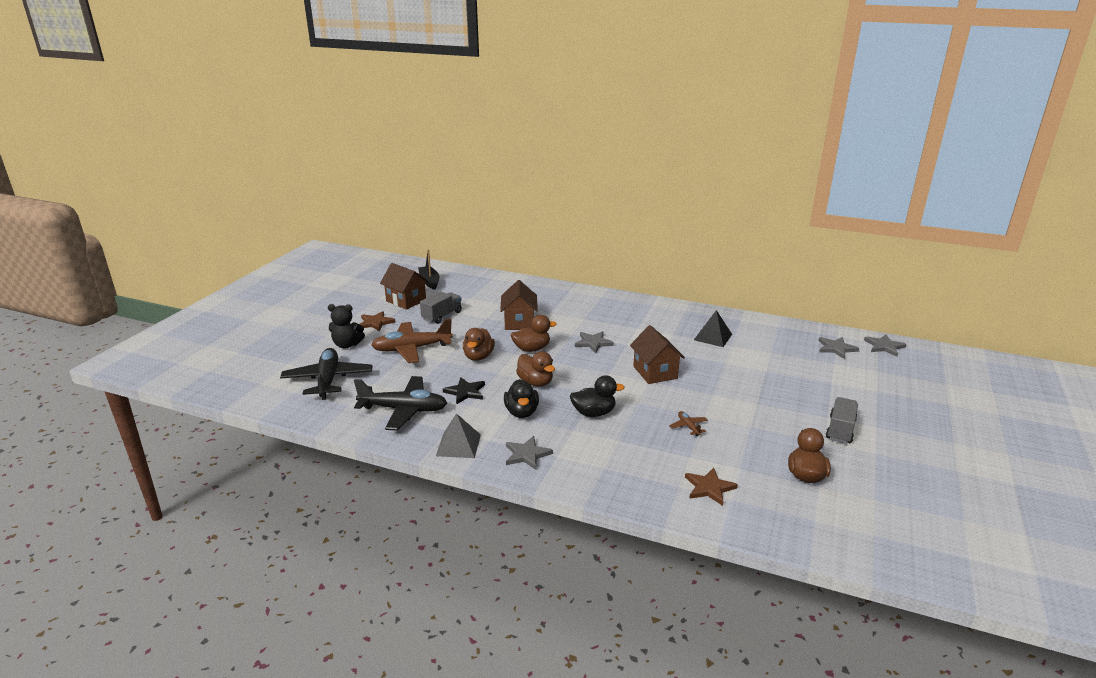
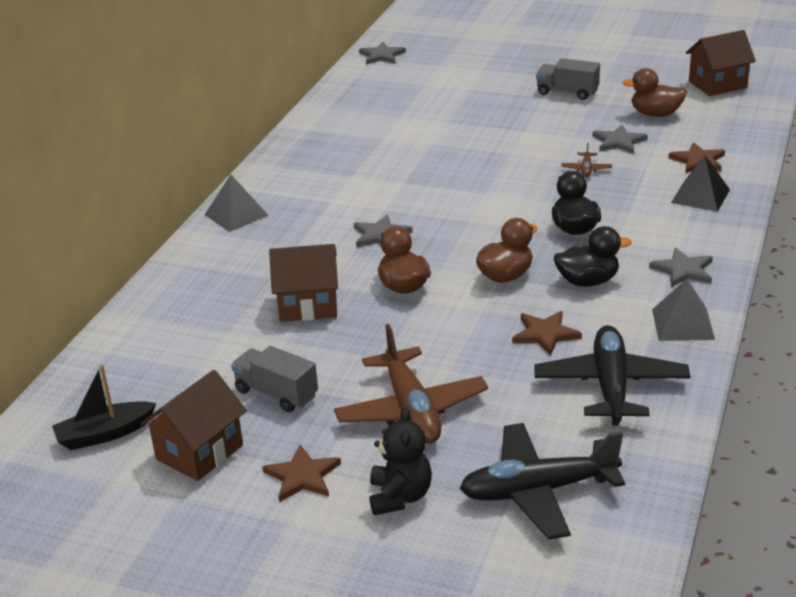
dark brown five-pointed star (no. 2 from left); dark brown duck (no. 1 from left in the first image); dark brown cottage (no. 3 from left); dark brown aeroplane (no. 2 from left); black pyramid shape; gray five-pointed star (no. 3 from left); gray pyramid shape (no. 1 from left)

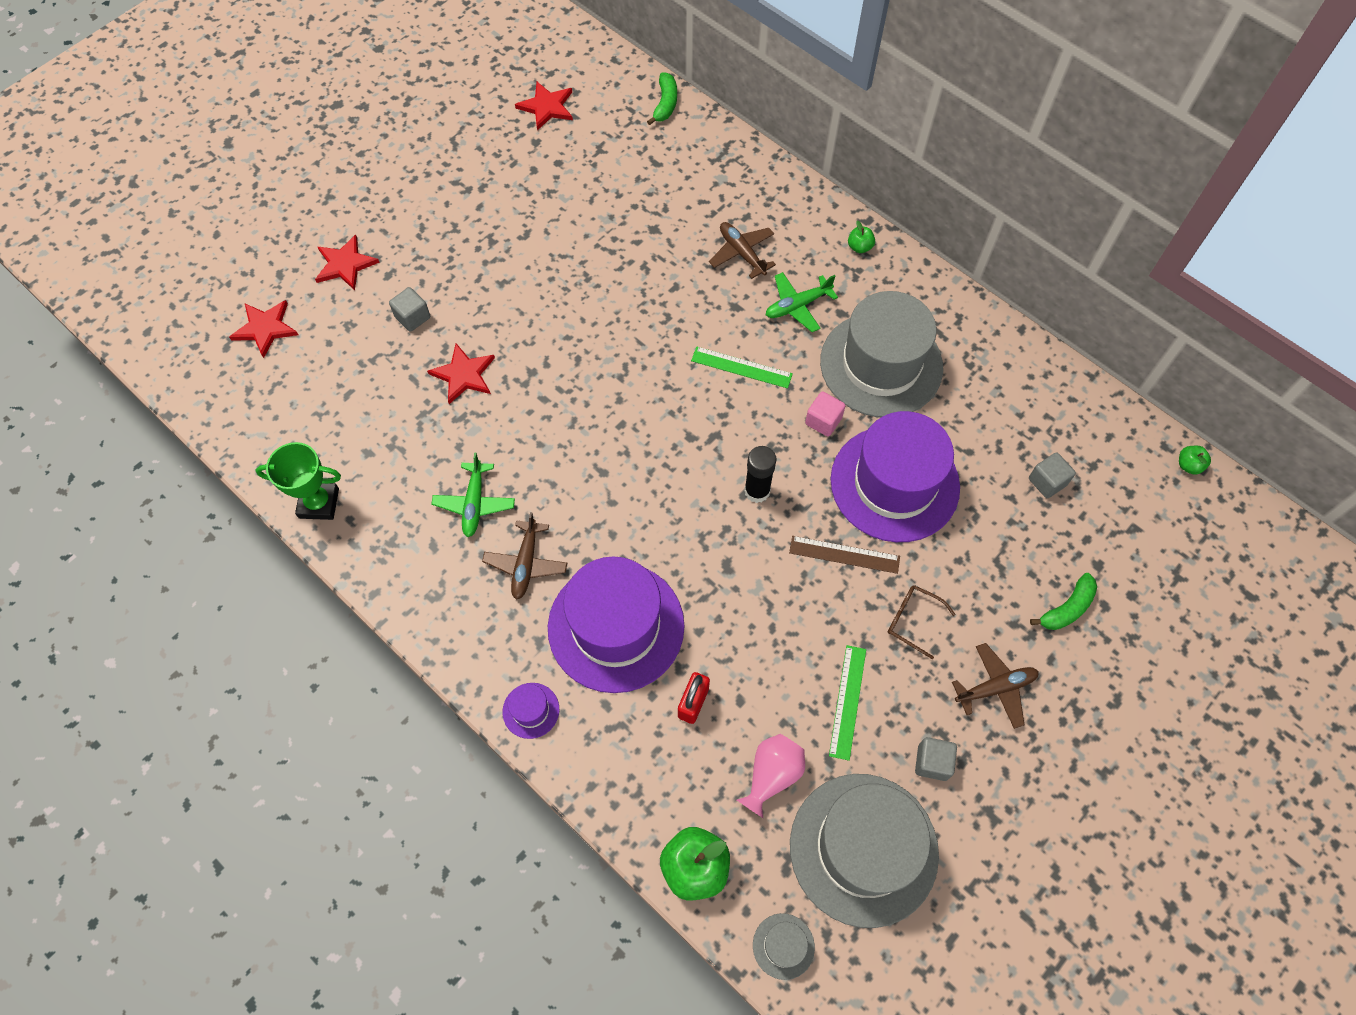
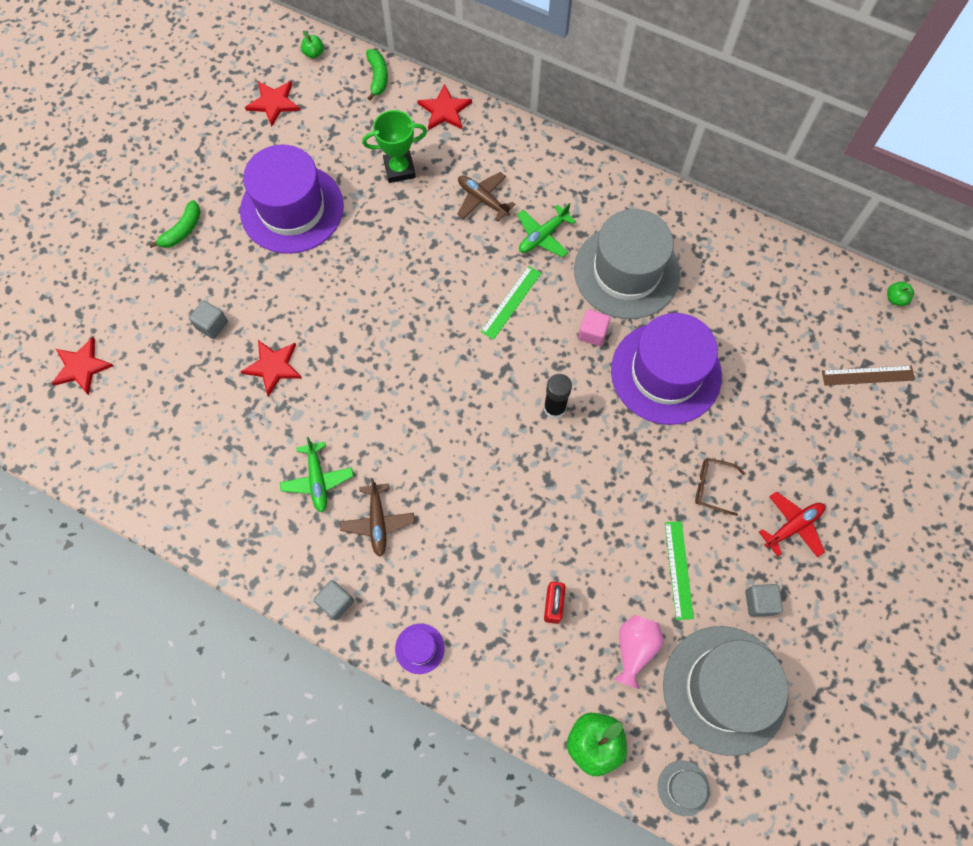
green trophy; crimson five-pointed star (no. 4 from left); purple top hat (no. 1 from left); green straightedge (no. 1 from left); dark brown straightedge; green apple (no. 1 from left); crimson aeroplane; gray solid cube (no. 2 from left); green banana (no. 1 from left)

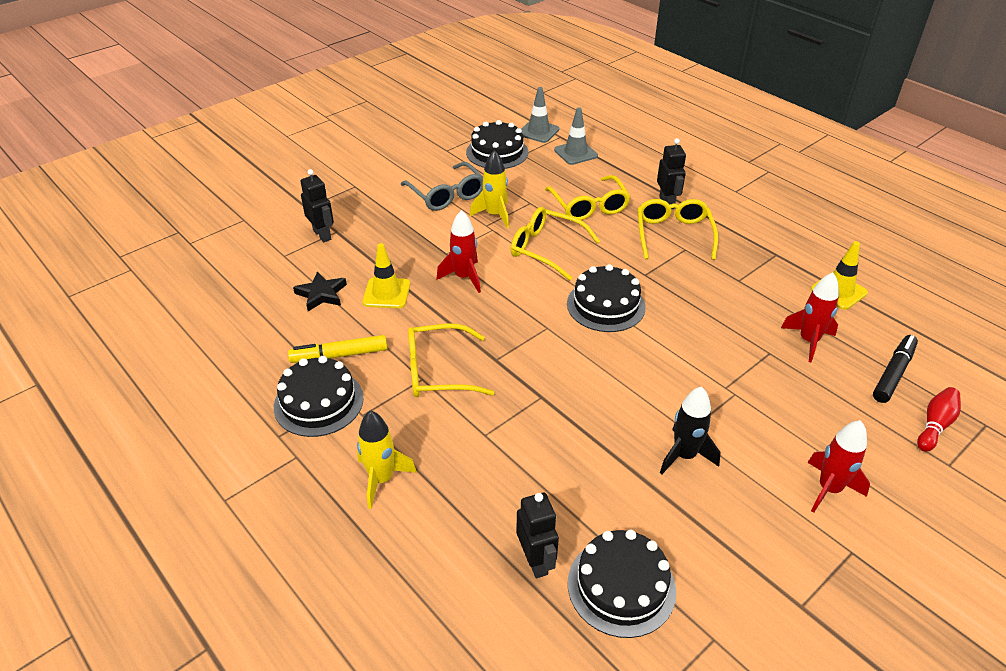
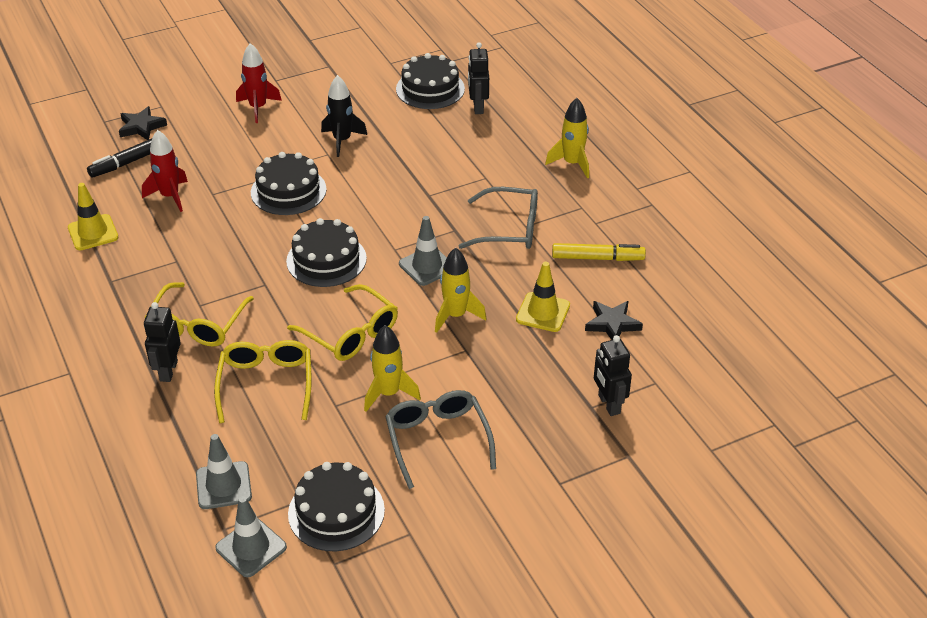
black gateau (no. 1 from left); gray eyeglasses (no. 2 from left); bright yellow spaceship (no. 2 from left); black five-pointed star (no. 1 from left); gray road cone (no. 3 from left)

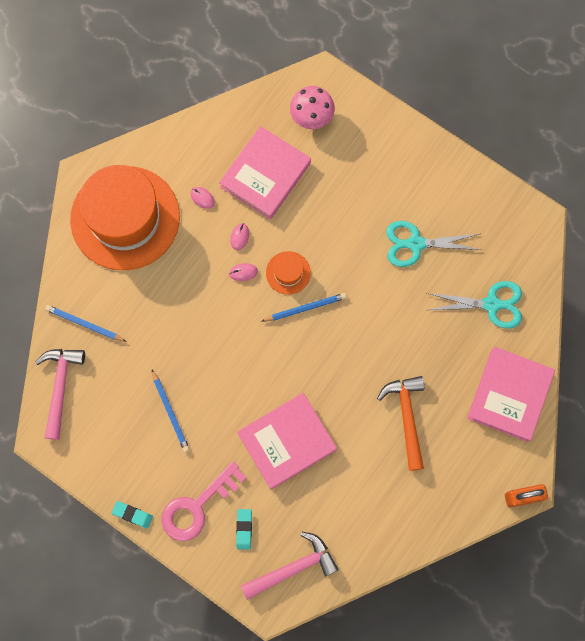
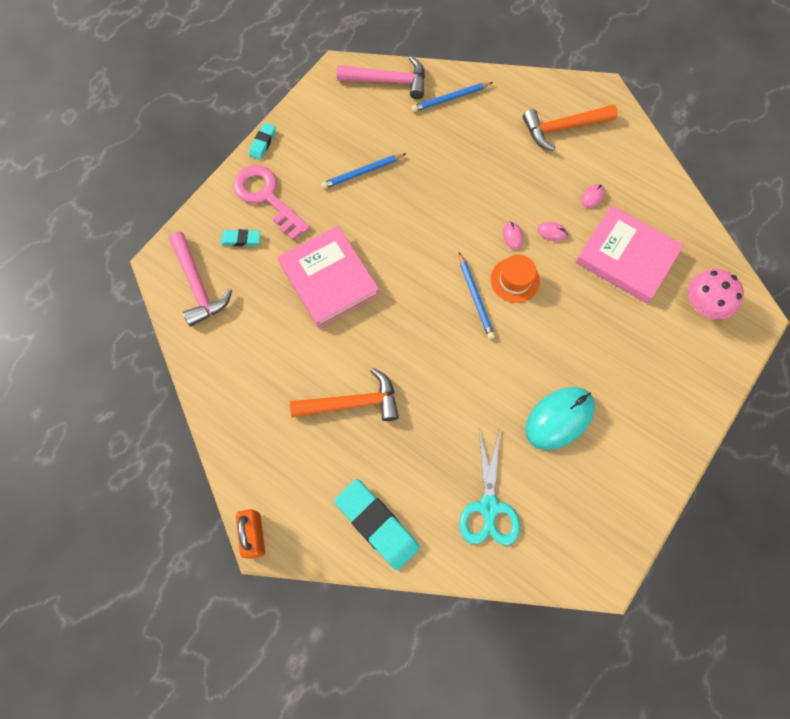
cobalt pencil (no. 2 from left); bright orange claw hammer (no. 2 from left); teal mouse; teal gum eraser (no. 3 from left)

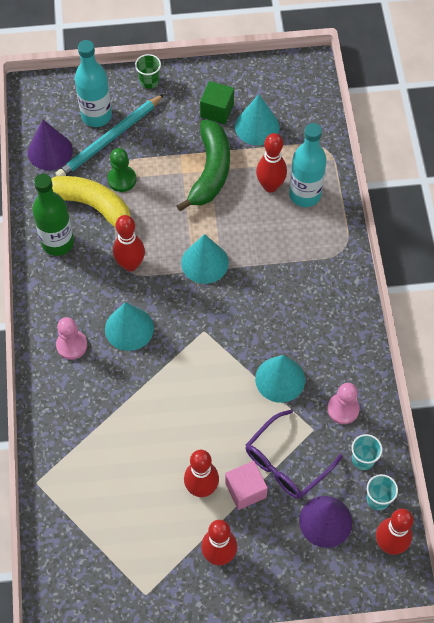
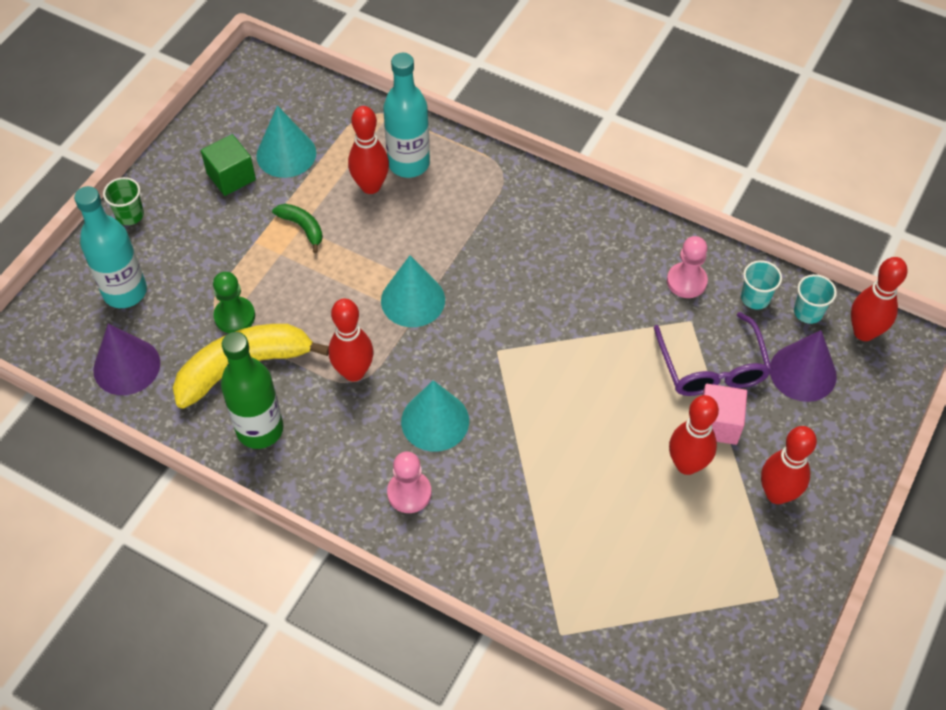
teal pencil; green banana; teal solid cone (no. 4 from left in the first image)

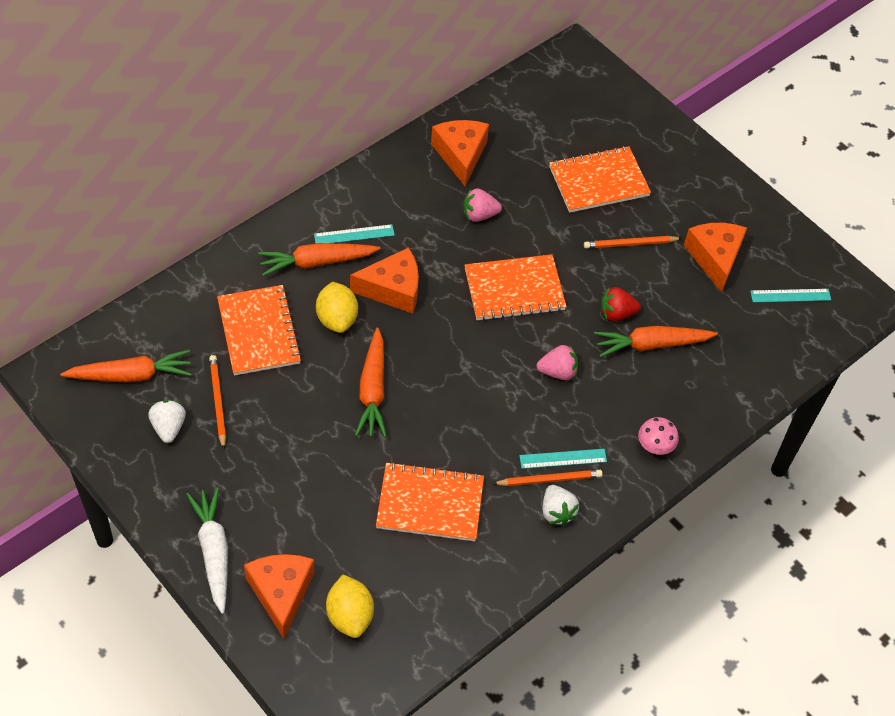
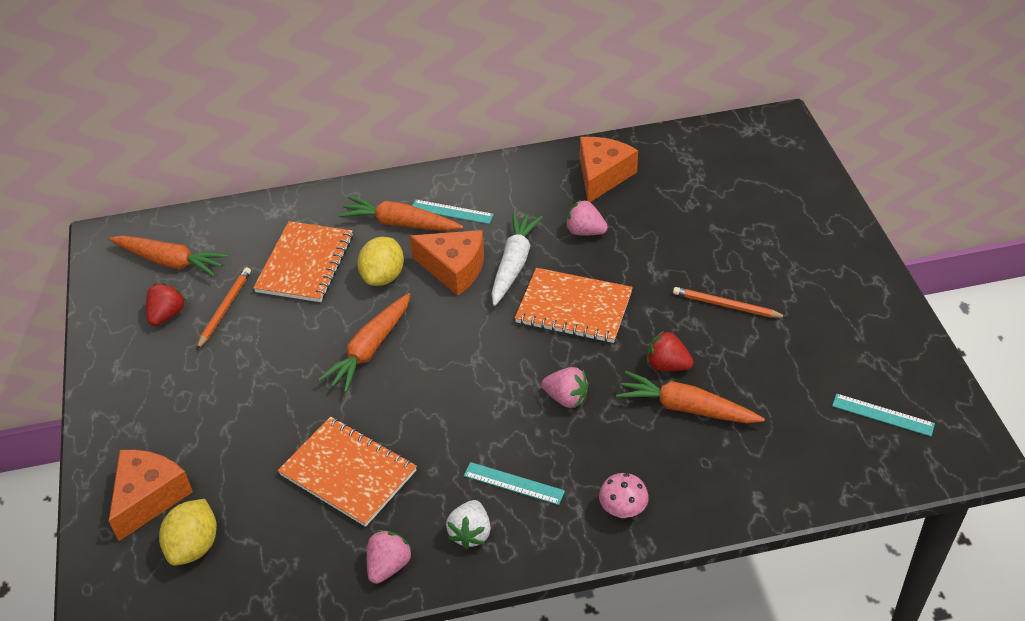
crimson strawberry (no. 1 from left); white carrot; bright orange pencil (no. 2 from left in the first image); bright orange notebook (no. 4 from left in the first image); bright orange cheese (no. 4 from left in the first image); pink strawberry (no. 1 from left)

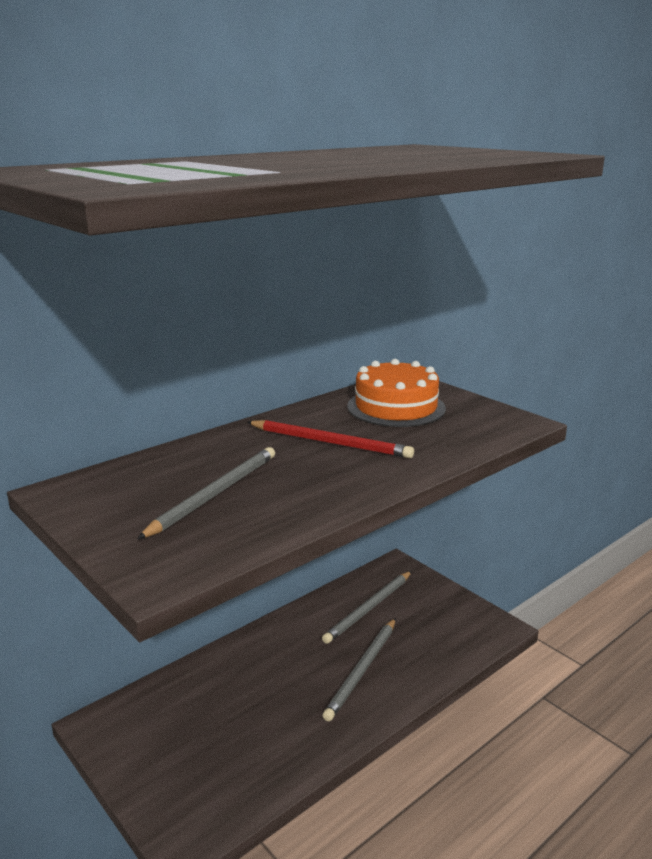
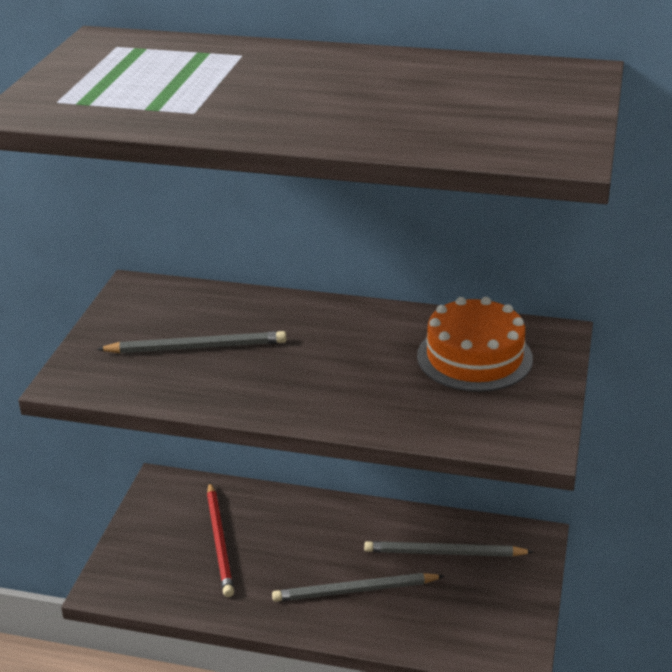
crimson pencil

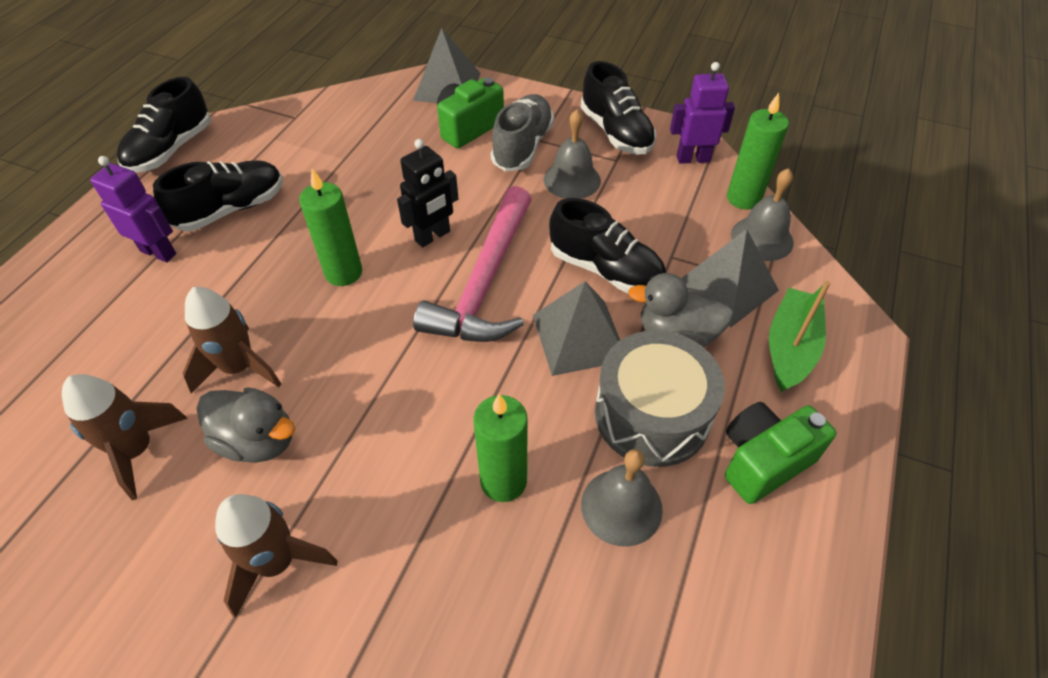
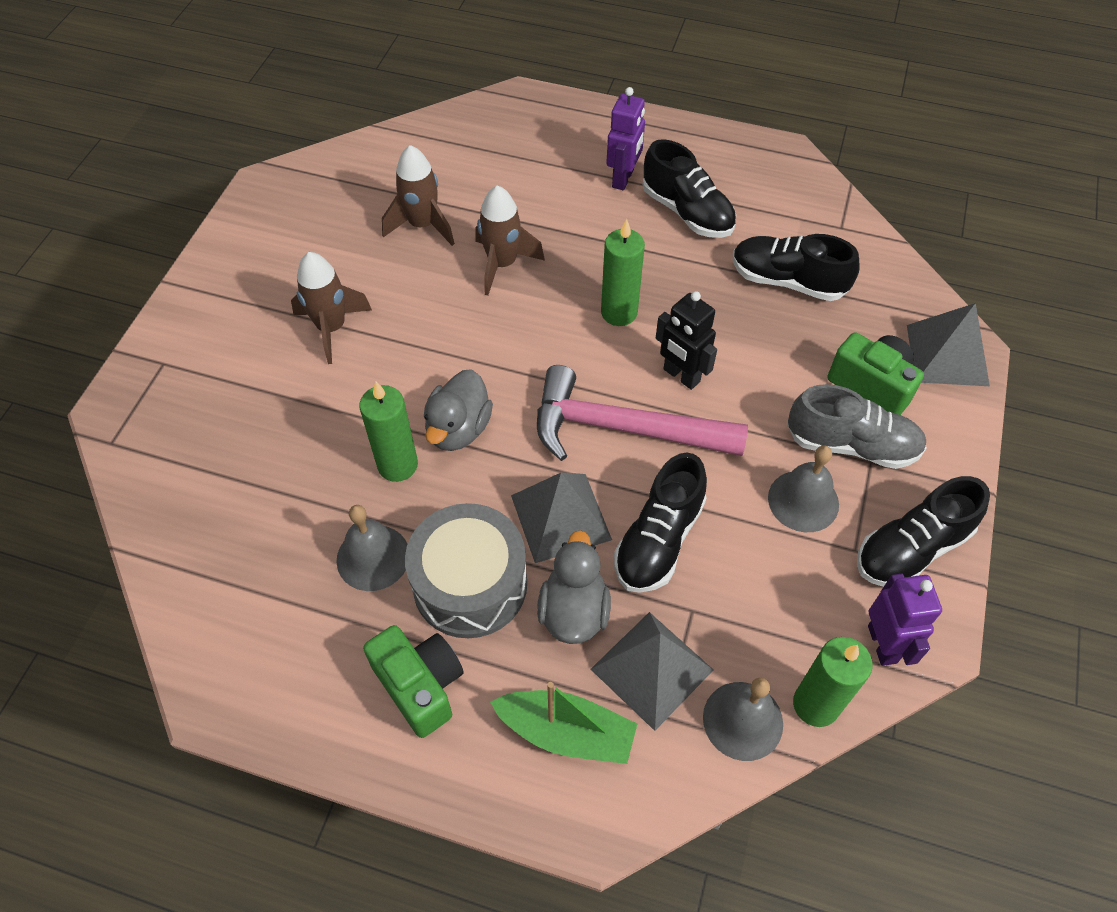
black shoe (no. 3 from left); gray duck (no. 1 from left)

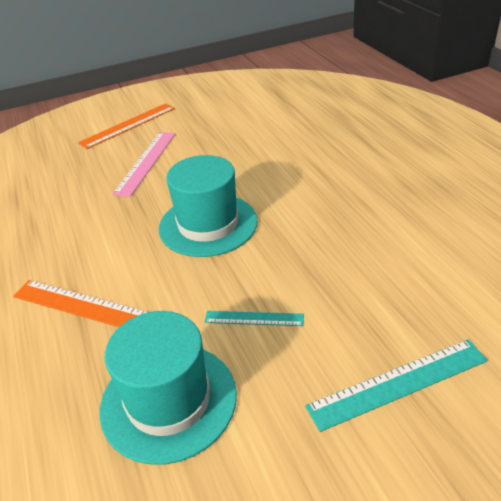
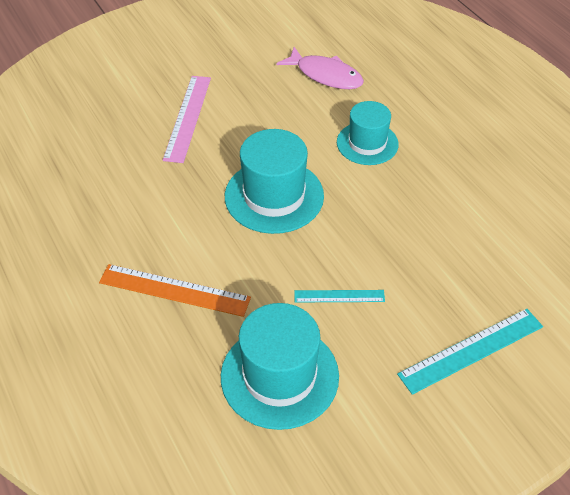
bright orange straightedge (no. 2 from left in the first image); pink fish figure; teal top hat (no. 3 from left)

